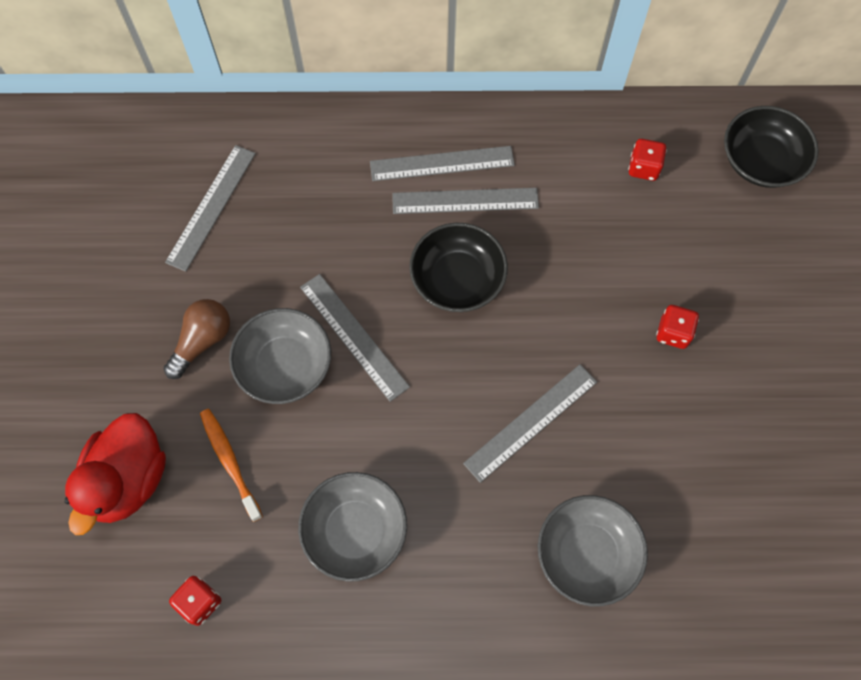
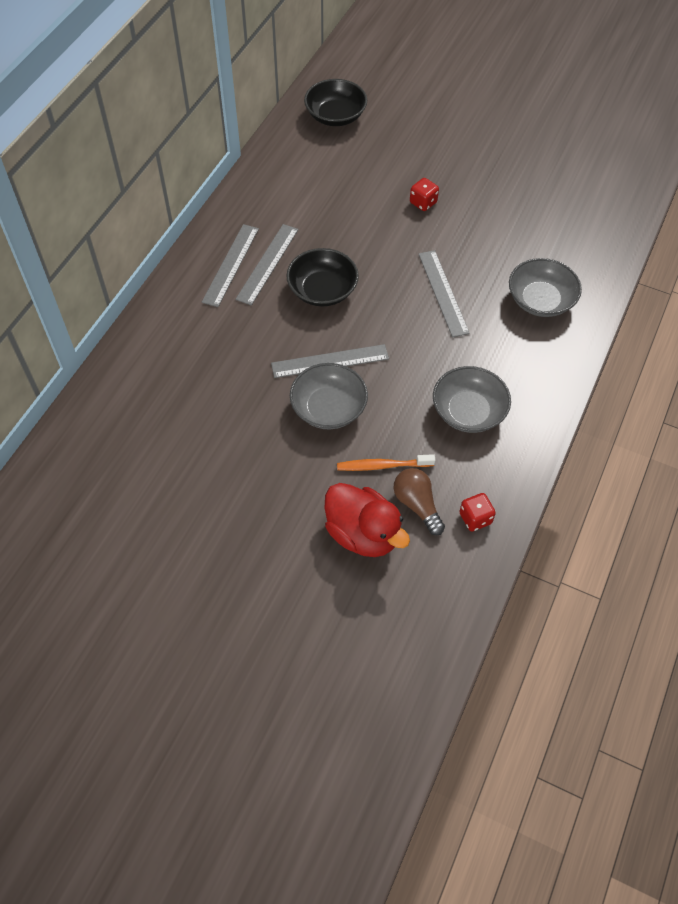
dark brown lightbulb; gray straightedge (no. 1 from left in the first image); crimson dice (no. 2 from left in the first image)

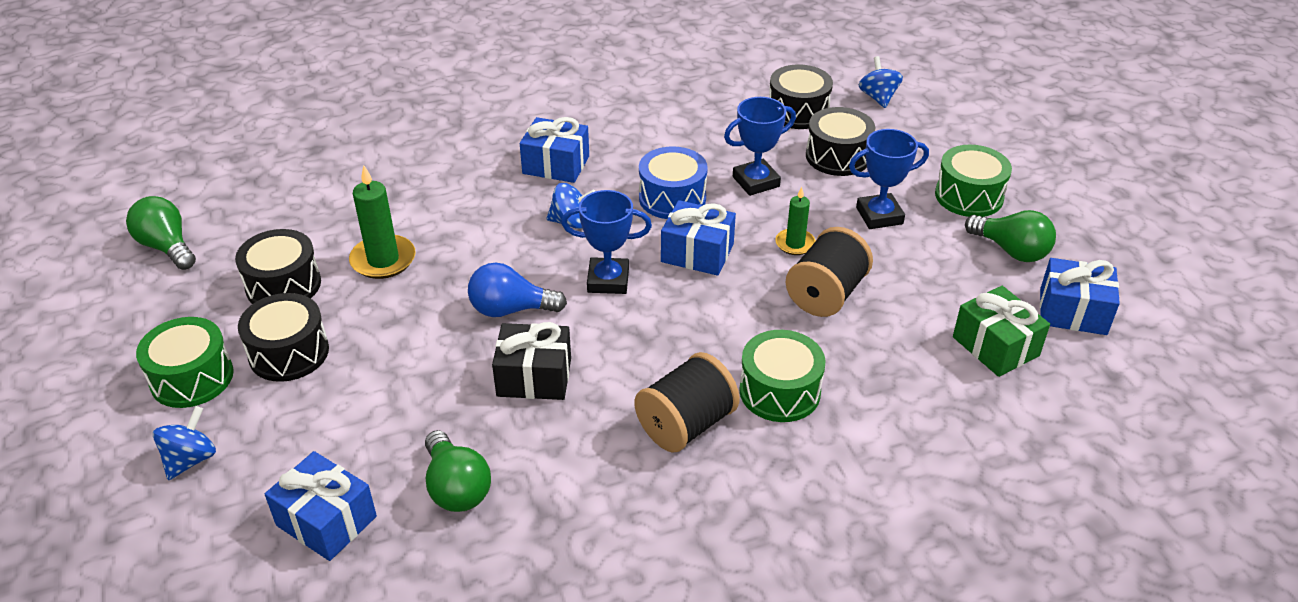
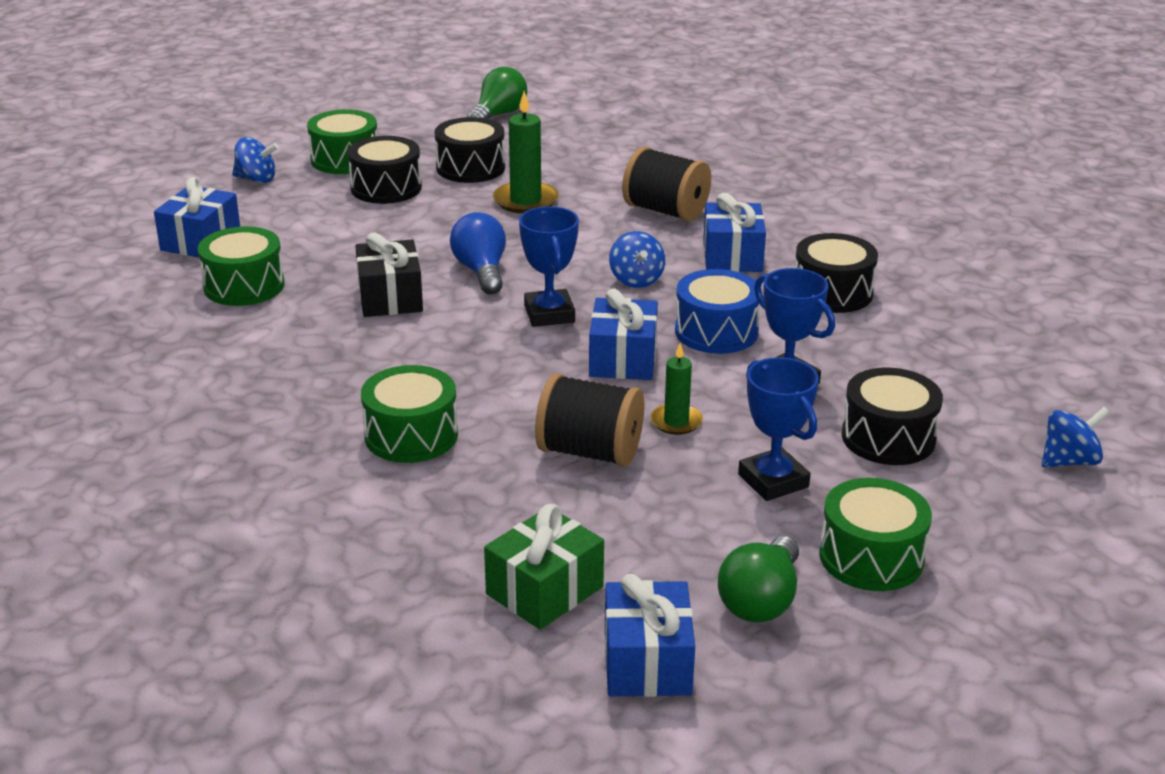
green snare drum (no. 1 from left); black spool (no. 2 from left); black snare drum (no. 3 from left)

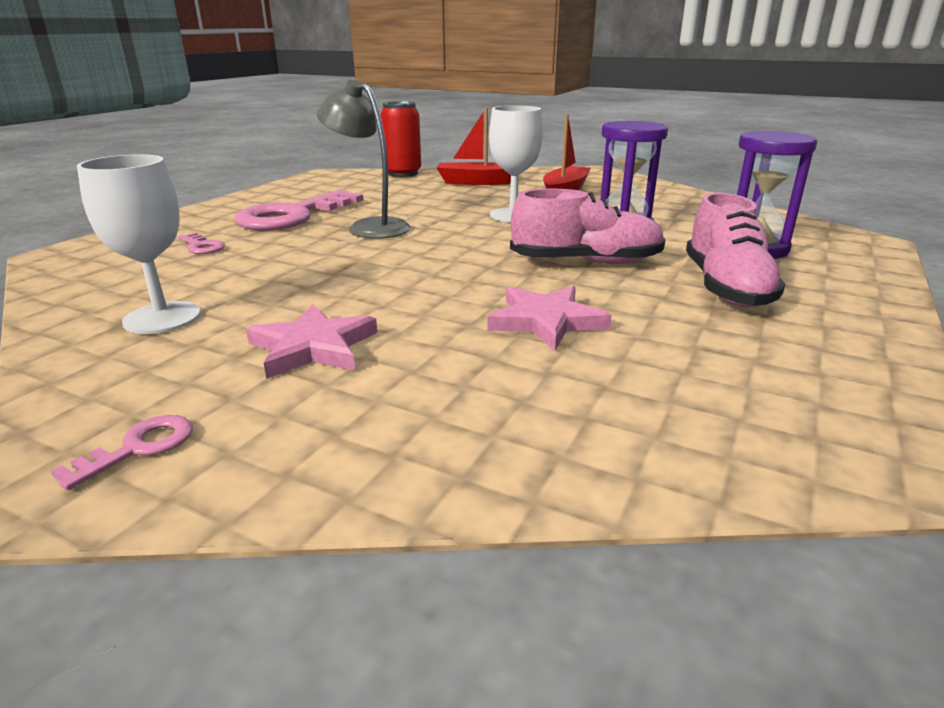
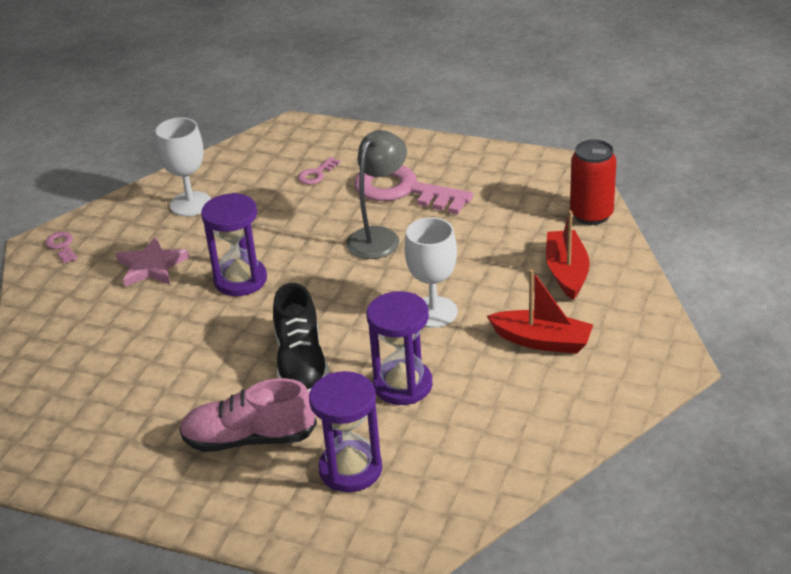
pink latchkey (no. 1 from left); pink five-pointed star (no. 2 from left in the first image); black shoe; purple sandglass (no. 1 from left)

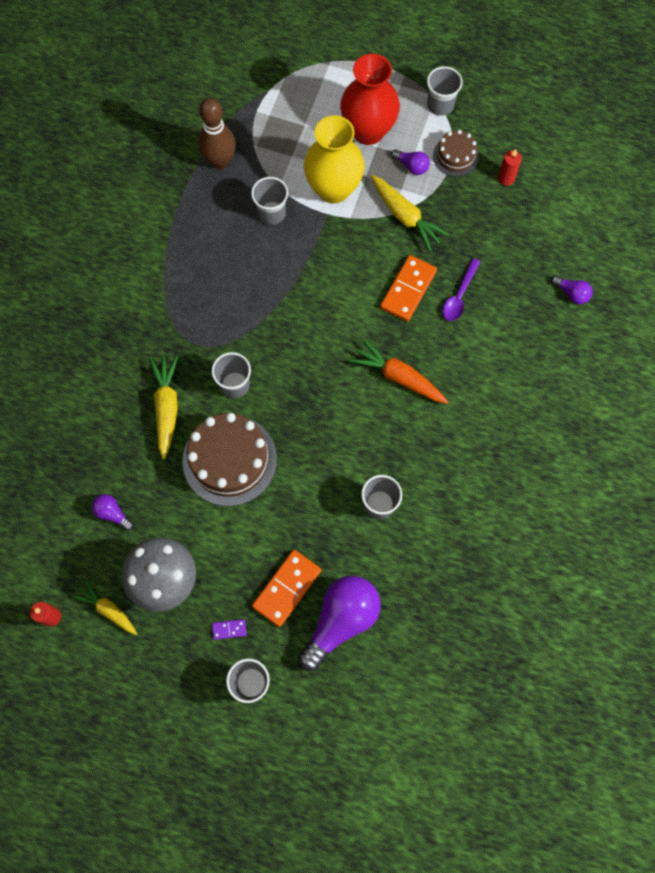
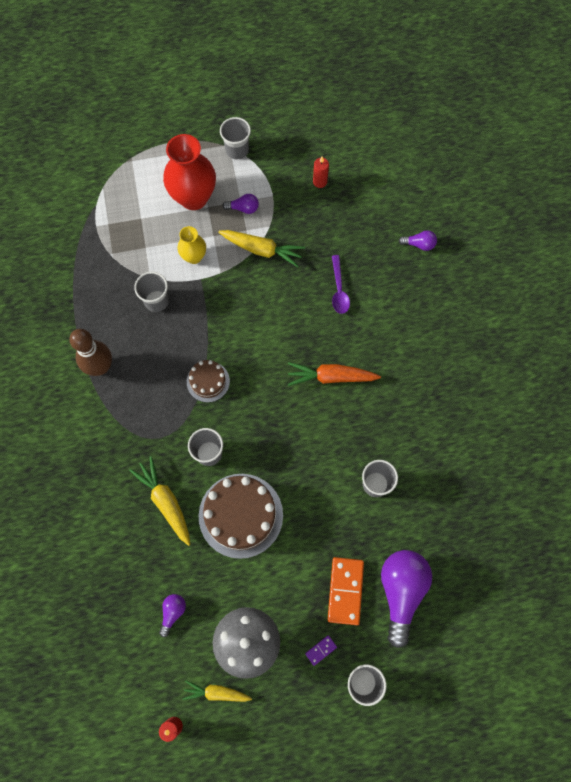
purple lightbulb (no. 1 from left); dark brown tenpin; bright yellow tall vase; bright orange domino piece (no. 2 from left in the first image); dark brown gateau (no. 1 from left)

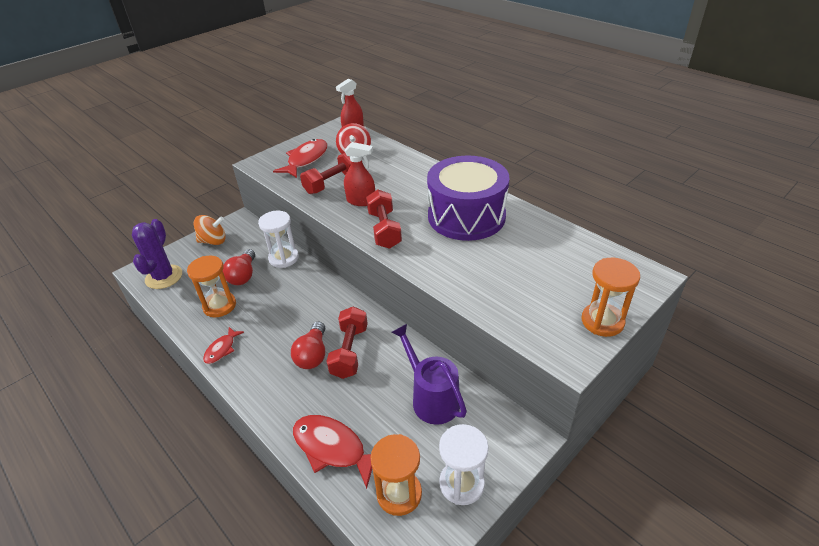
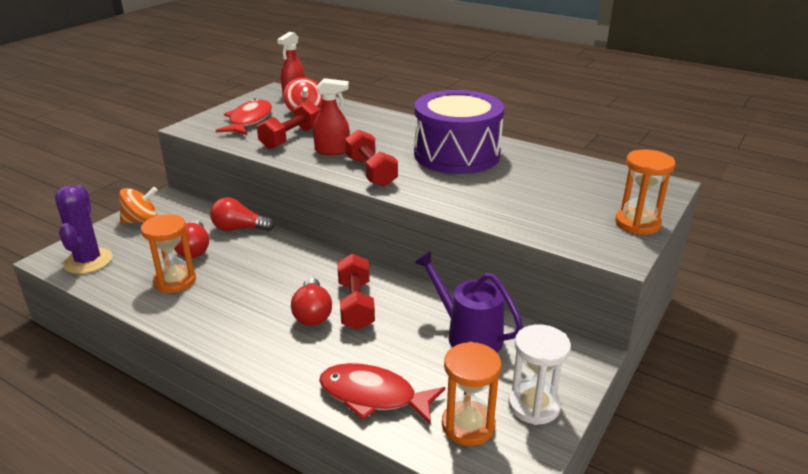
crimson fish figure (no. 1 from left in the first image); crimson lightbulb (no. 2 from left)

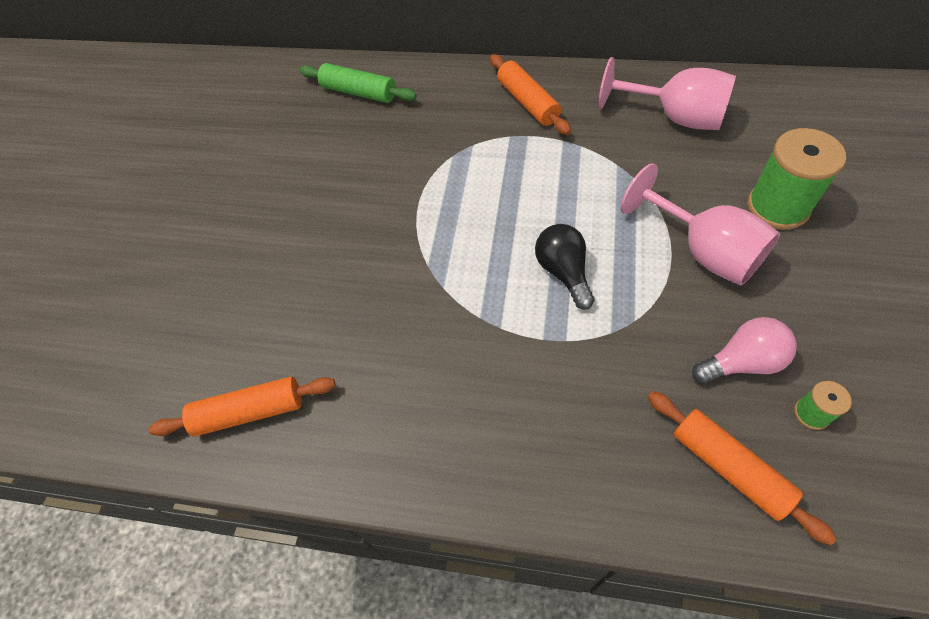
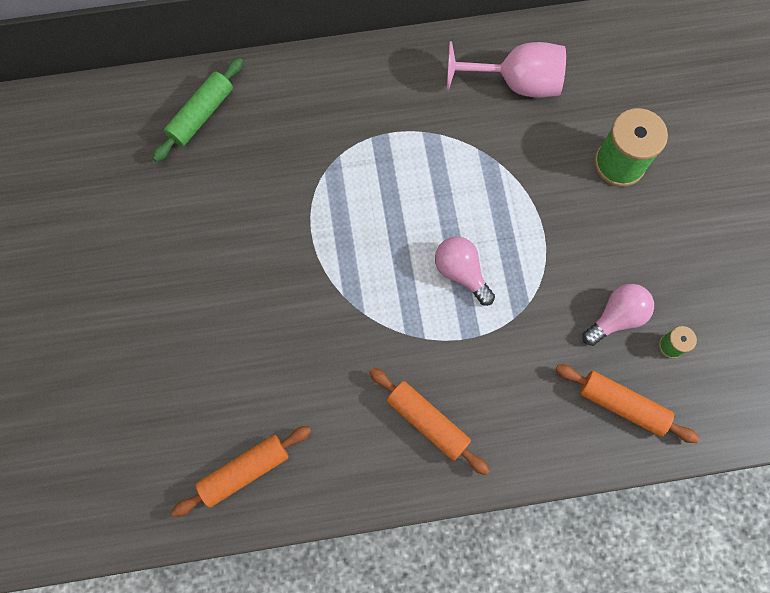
green dough roller; bright orange dough roller (no. 2 from left); pink lightbulb (no. 1 from left); pink goblet (no. 2 from left in the first image)

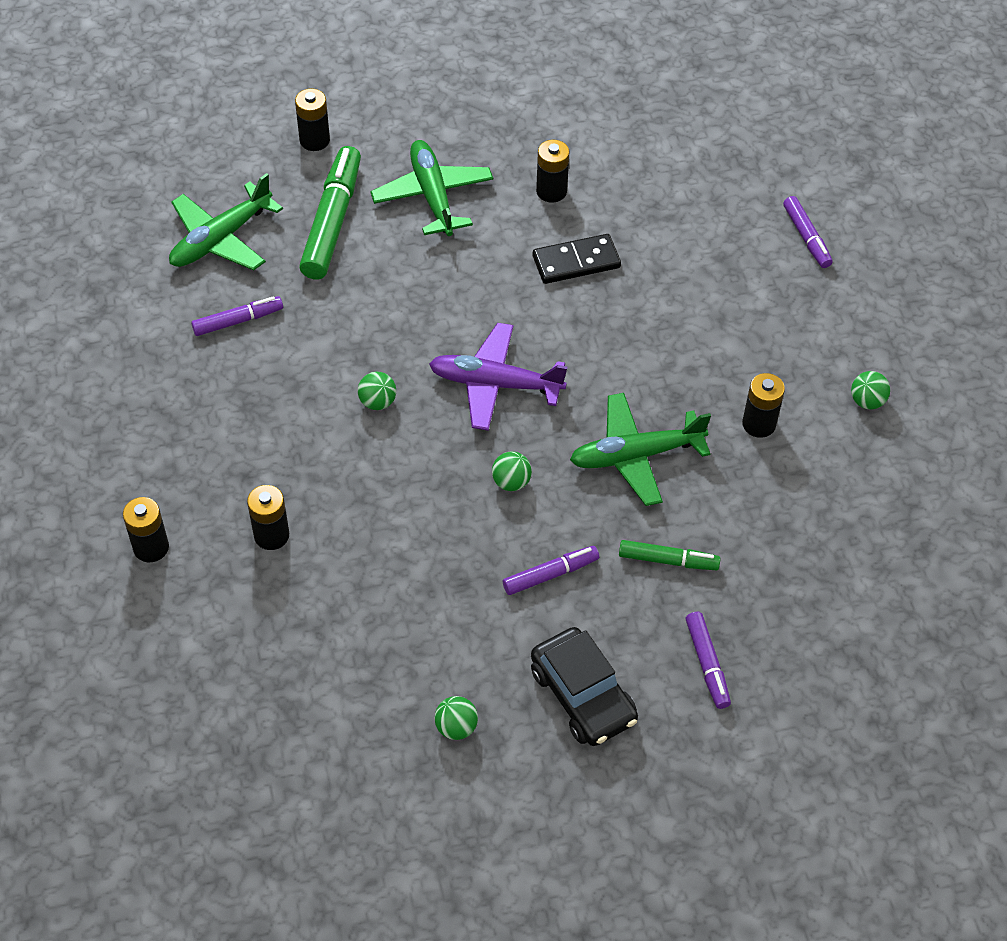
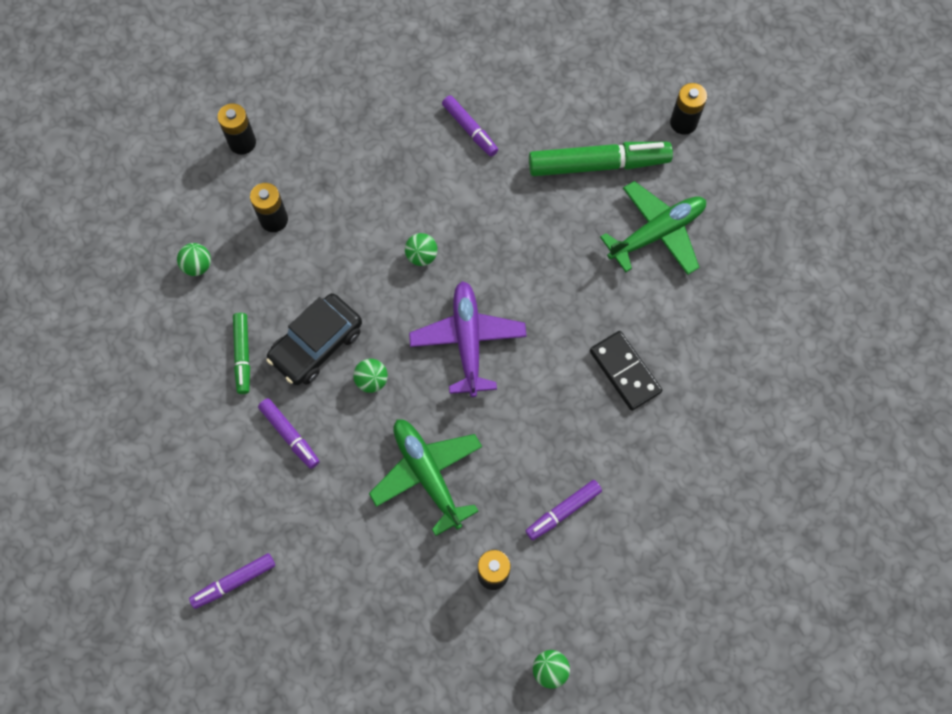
green aeroplane (no. 1 from left in the first image); green play ball (no. 1 from left); black toy car; black power cell (no. 4 from left in the first image); green marker (no. 1 from left); purple marker (no. 4 from left)

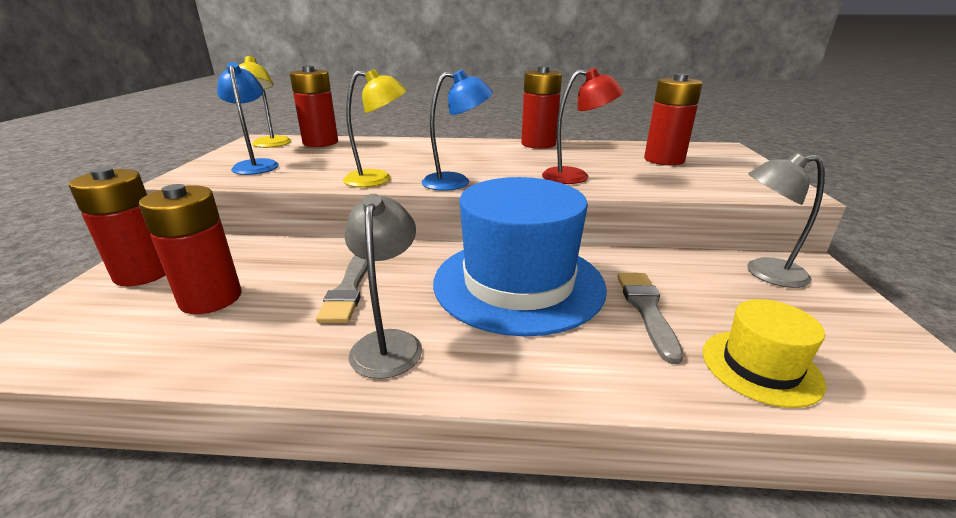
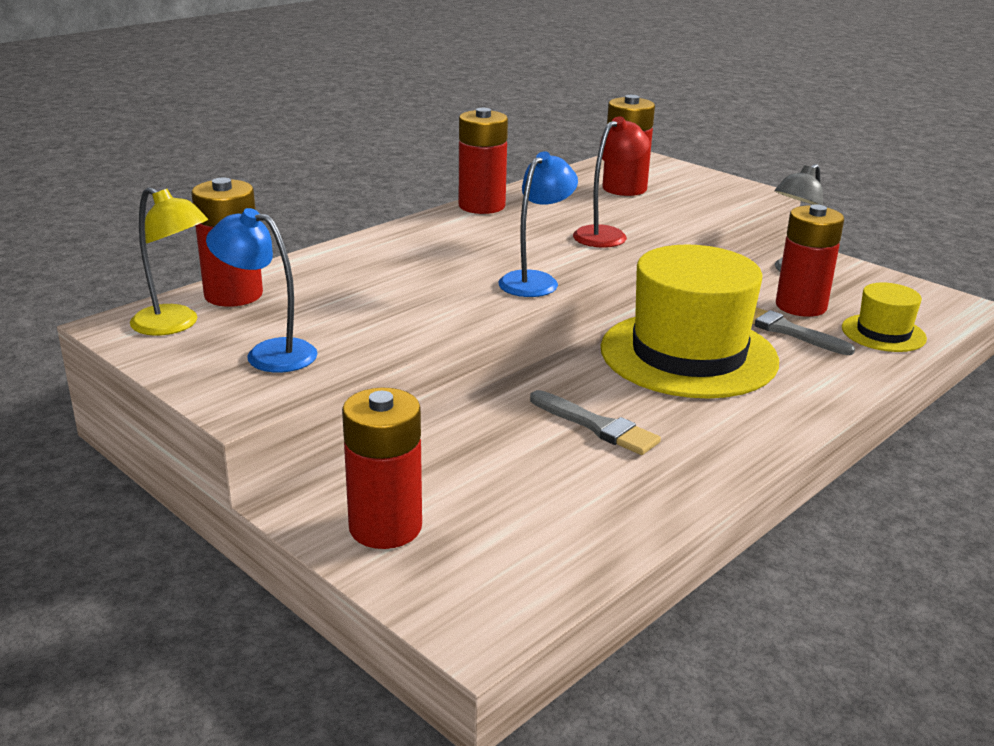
crimson power cell (no. 5 from left); bright yellow desk lamp (no. 2 from left in the first image); gray desk lamp (no. 1 from left in the first image); bright yellow top hat (no. 1 from left)

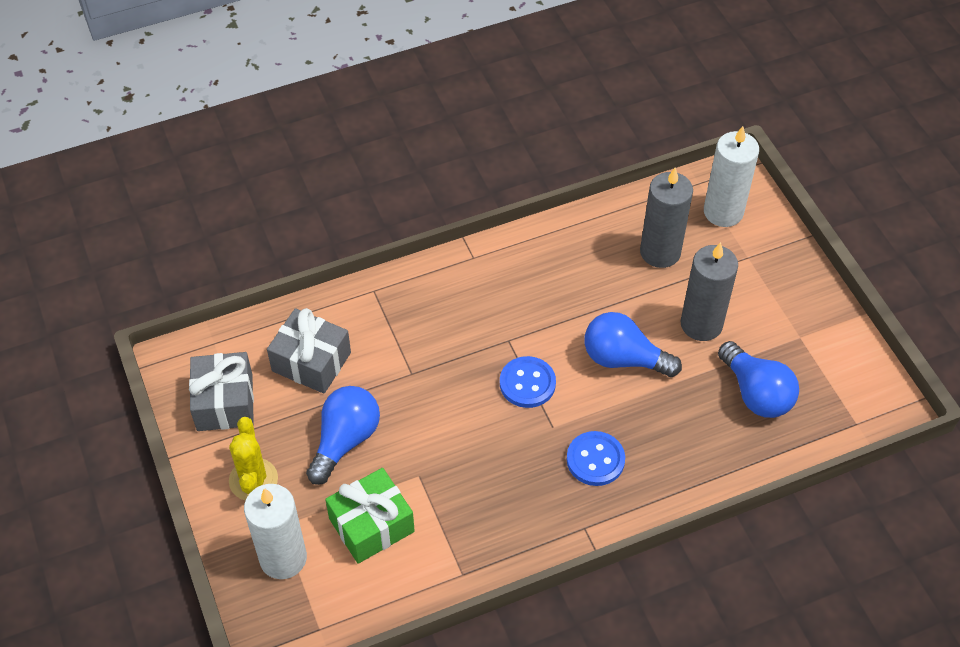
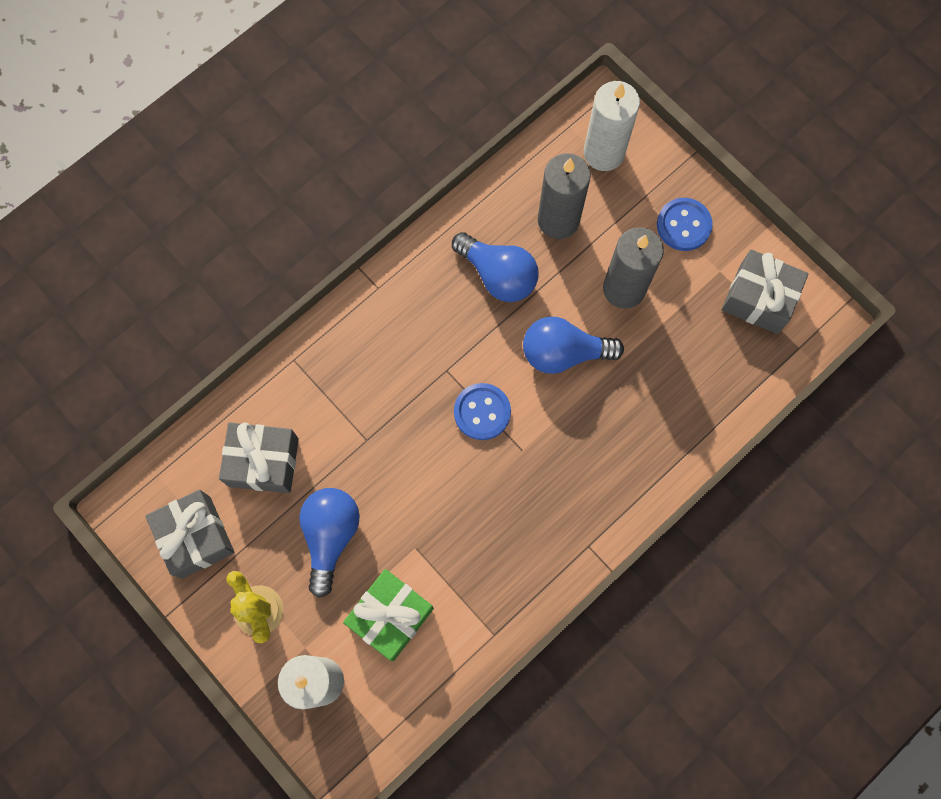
cobalt button (no. 2 from left); cobalt lightbulb (no. 2 from left); gray present (no. 3 from left)

